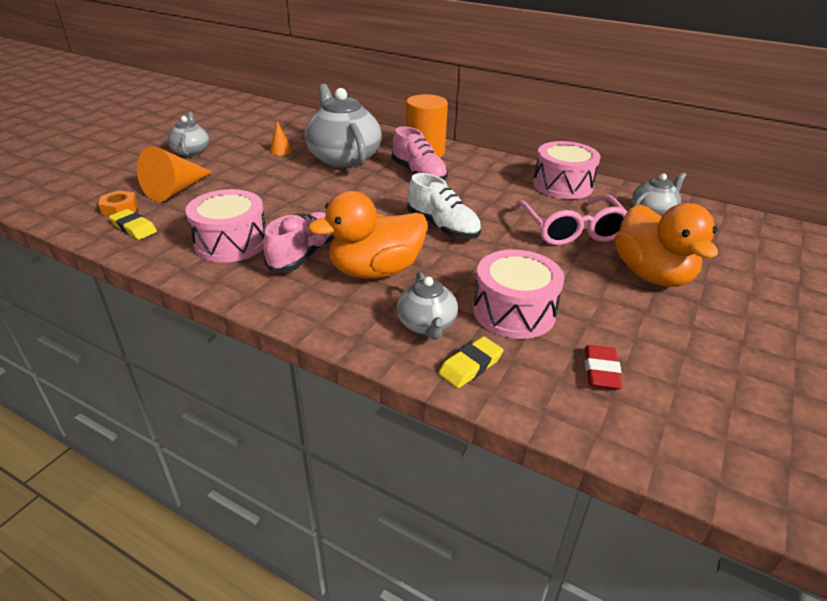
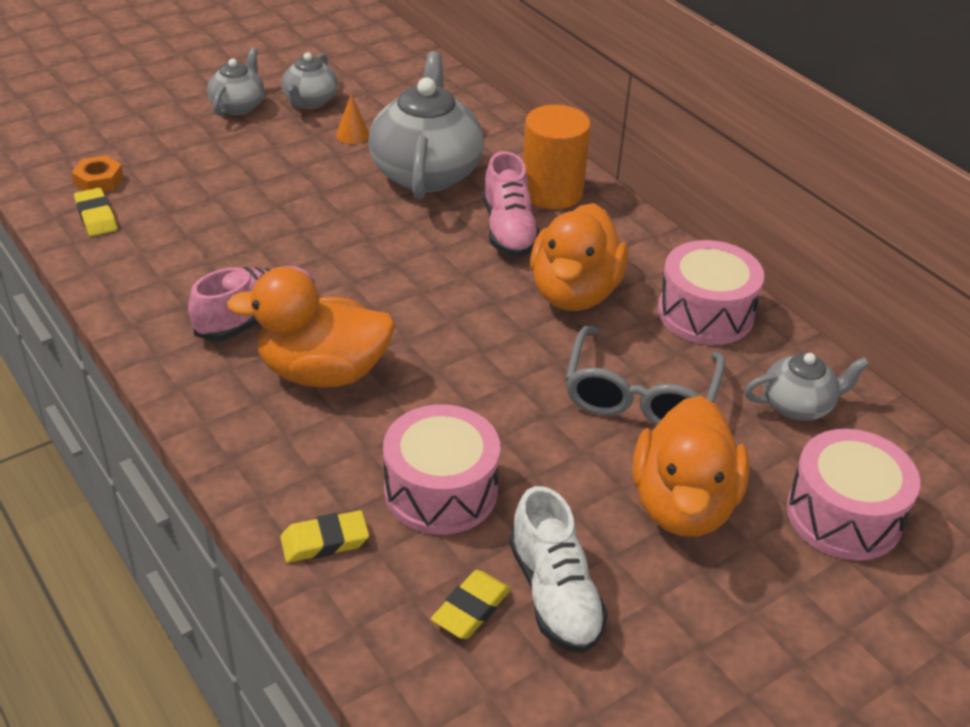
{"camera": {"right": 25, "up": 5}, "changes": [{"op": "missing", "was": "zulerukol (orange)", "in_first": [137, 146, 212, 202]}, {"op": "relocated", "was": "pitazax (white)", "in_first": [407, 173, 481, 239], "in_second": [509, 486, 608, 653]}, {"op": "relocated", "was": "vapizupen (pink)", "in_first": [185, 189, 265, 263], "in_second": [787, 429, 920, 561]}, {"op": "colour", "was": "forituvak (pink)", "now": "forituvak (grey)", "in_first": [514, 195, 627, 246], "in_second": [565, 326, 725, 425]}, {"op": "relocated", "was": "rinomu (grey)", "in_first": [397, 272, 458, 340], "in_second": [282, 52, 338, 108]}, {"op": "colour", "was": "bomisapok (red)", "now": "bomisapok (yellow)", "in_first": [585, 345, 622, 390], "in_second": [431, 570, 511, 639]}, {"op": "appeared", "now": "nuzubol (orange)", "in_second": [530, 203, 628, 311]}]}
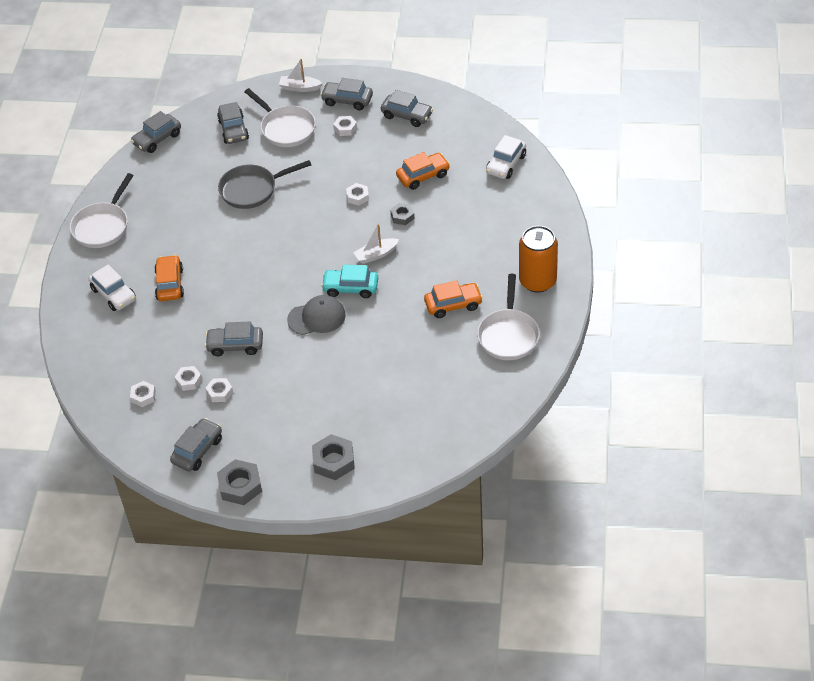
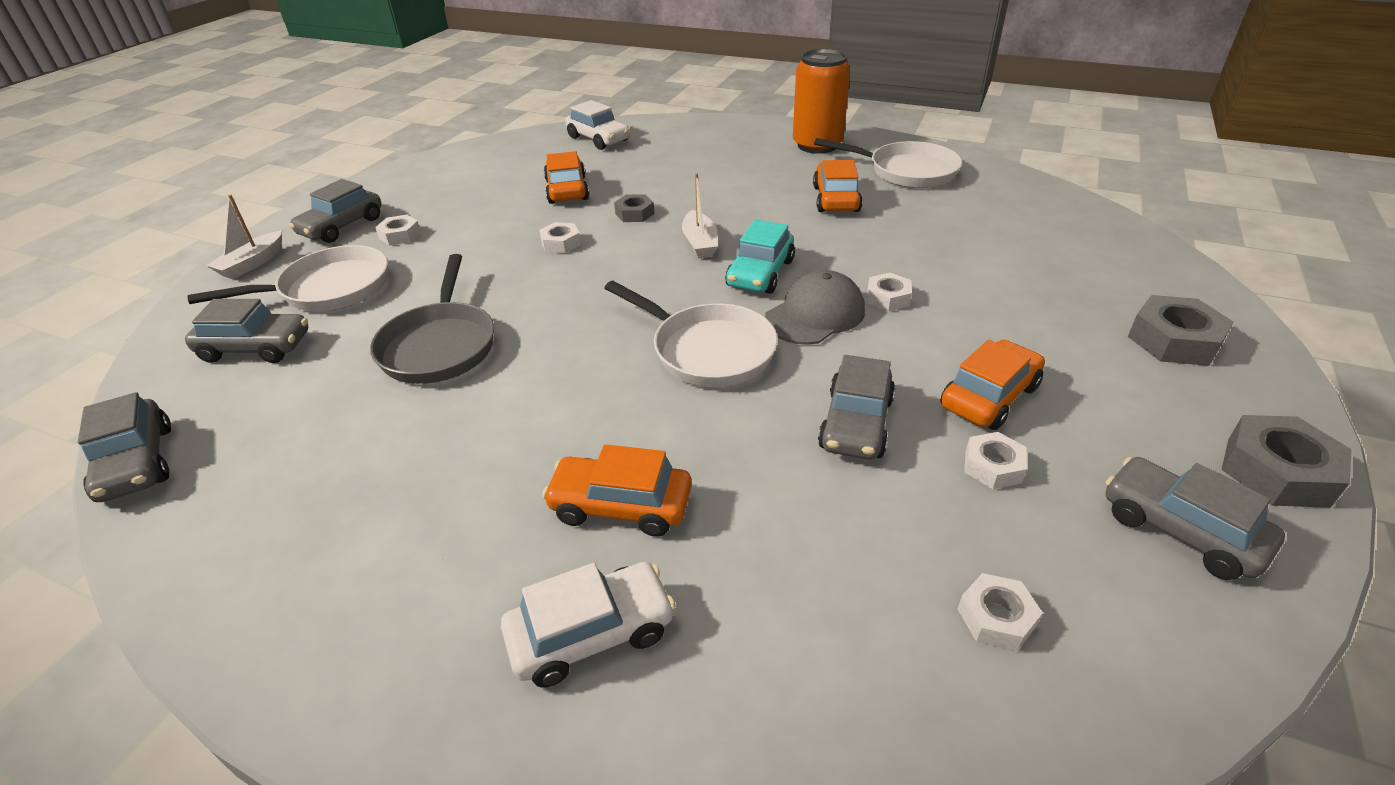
{"camera": {"right": -75, "up": -10}, "changes": [{"op": "missing", "was": "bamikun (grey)", "in_first": [381, 90, 433, 127]}, {"op": "relocated", "was": "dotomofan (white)", "in_first": [70, 173, 134, 248], "in_second": [604, 281, 778, 387]}, {"op": "spun", "was": "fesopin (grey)", "in_first": [287, 295, 346, 335], "in_second": [765, 270, 865, 345], "clockwise": 45}, {"op": "relocated", "was": "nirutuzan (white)", "in_first": [174, 366, 202, 391], "in_second": [867, 273, 912, 311]}, {"op": "appeared", "now": "bamikun (orange)", "in_second": [940, 340, 1045, 430]}]}
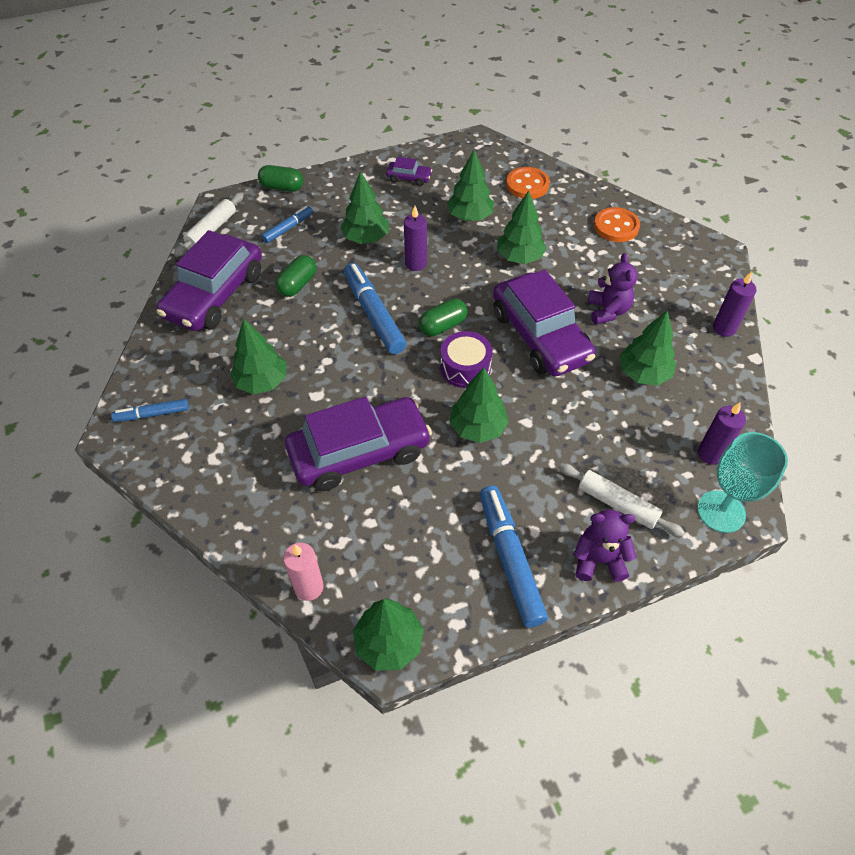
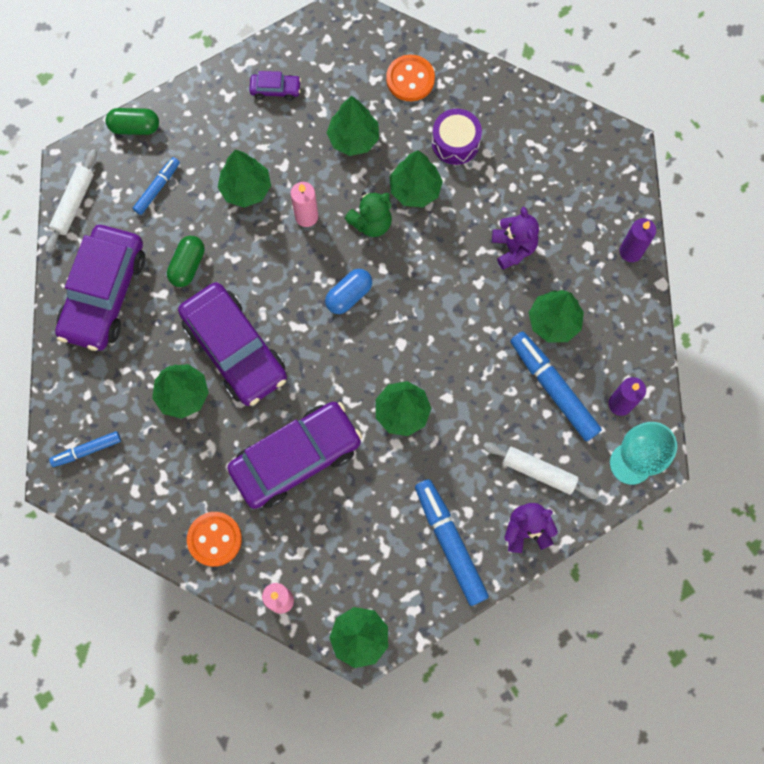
{"camera": {"right": -10, "up": 20}, "changes": [{"op": "colour", "was": "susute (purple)", "now": "susute (pink)", "in_first": [404, 206, 427, 271], "in_second": [291, 182, 318, 227]}, {"op": "relocated", "was": "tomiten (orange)", "in_first": [594, 207, 640, 242], "in_second": [187, 512, 242, 567]}, {"op": "relocated", "was": "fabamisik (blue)", "in_first": [344, 263, 406, 354], "in_second": [510, 331, 602, 441]}, {"op": "relocated", "was": "bamikun (purple)", "in_first": [493, 270, 596, 376], "in_second": [178, 282, 287, 406]}, {"op": "colour", "was": "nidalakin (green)", "now": "nidalakin (blue)", "in_first": [419, 298, 468, 336], "in_second": [325, 269, 372, 314]}, {"op": "relocated", "was": "vapizupen (purple)", "in_first": [440, 331, 493, 388], "in_second": [432, 109, 482, 165]}, {"op": "appeared", "now": "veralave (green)", "in_second": [345, 191, 392, 237]}]}
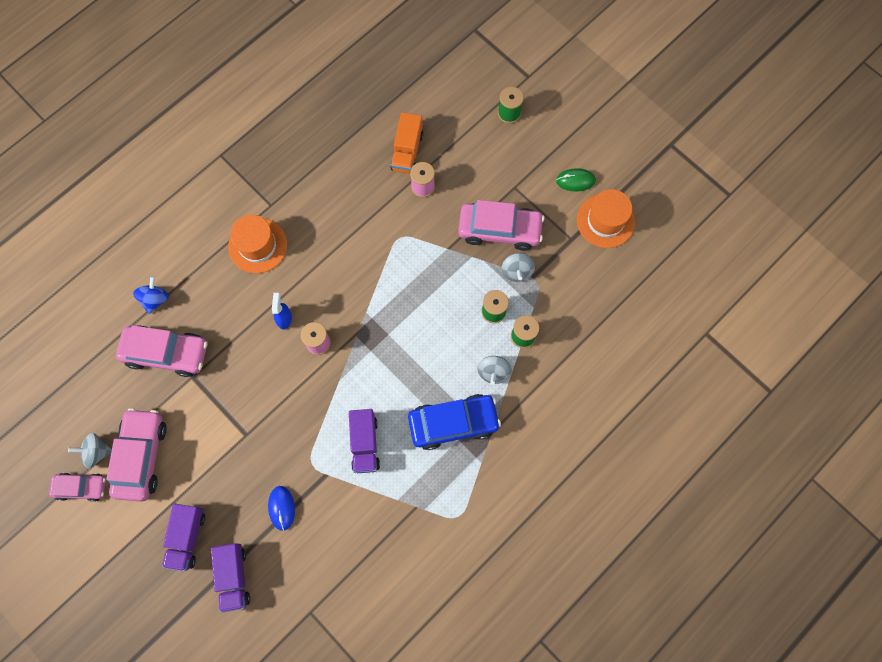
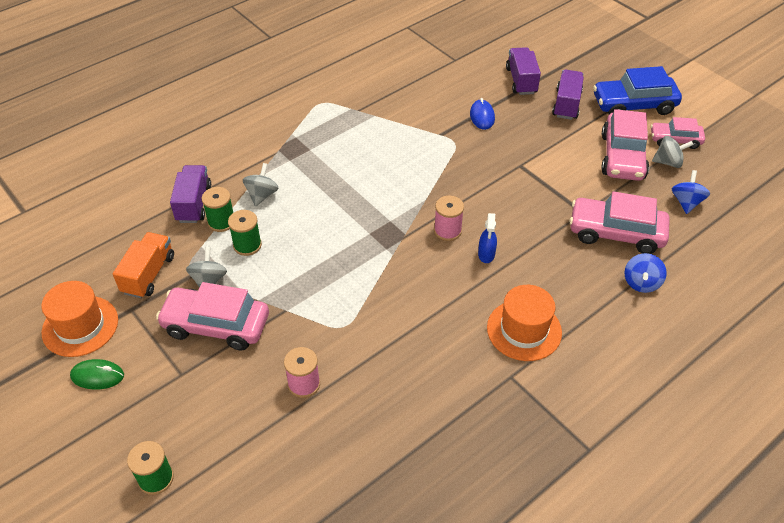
{"camera": {"right": -175, "up": -25}, "changes": [{"op": "relocated", "was": "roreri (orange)", "in_first": [390, 112, 423, 174], "in_second": [113, 232, 174, 298]}, {"op": "relocated", "was": "bamikun (blue)", "in_first": [408, 394, 501, 450], "in_second": [593, 66, 682, 115]}, {"op": "relocated", "was": "roreri (purple)", "in_first": [349, 409, 380, 473], "in_second": [170, 165, 211, 223]}, {"op": "appeared", "now": "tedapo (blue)", "in_second": [672, 170, 710, 214]}]}
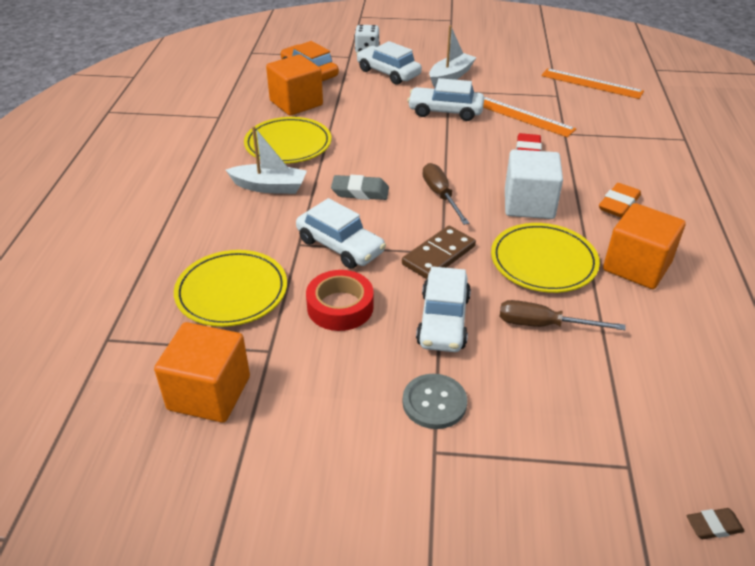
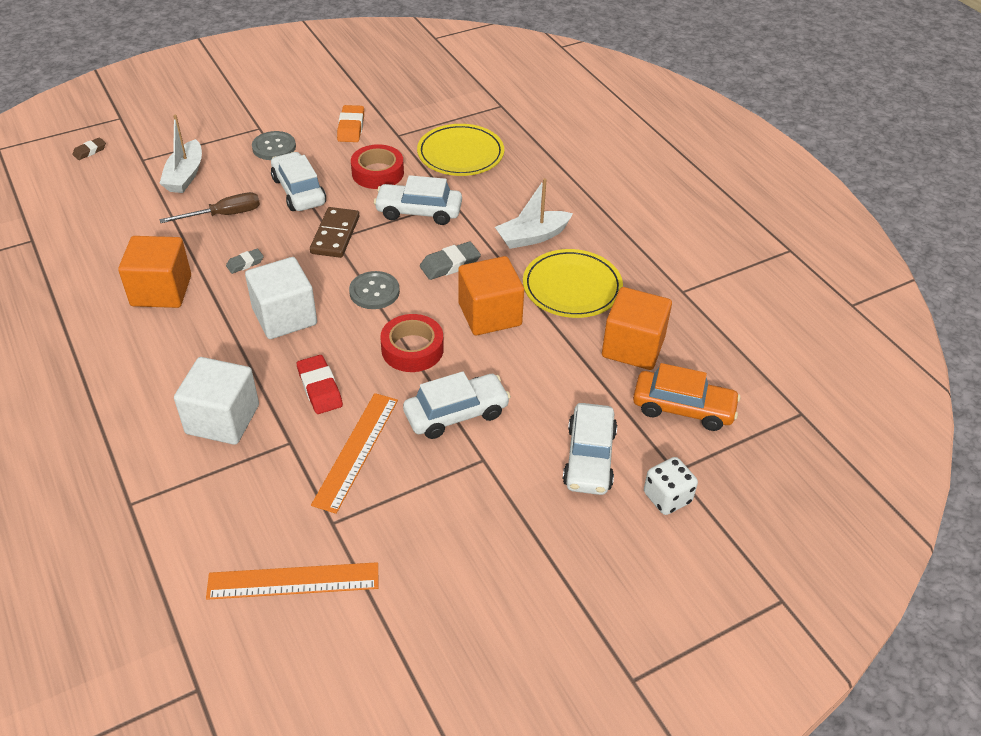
{"camera": {"right": 145, "up": 5}, "changes": [{"op": "relocated", "was": "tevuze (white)", "in_first": [429, 25, 477, 87], "in_second": [159, 115, 202, 193]}, {"op": "spun", "was": "bamikun (white)", "in_first": [356, 41, 422, 85], "in_second": [563, 403, 617, 495], "clockwise": 90}, {"op": "spun", "was": "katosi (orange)", "in_first": [483, 97, 576, 137], "in_second": [311, 393, 398, 514], "clockwise": -75}, {"op": "exchanged", "was": "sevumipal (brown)", "now": "tomiten (grey)", "in_first": [423, 163, 469, 225], "in_second": [349, 271, 400, 309]}, {"op": "relocated", "was": "bomisapok (orange)", "in_first": [599, 183, 641, 218], "in_second": [337, 105, 364, 142]}, {"op": "exchanged", "was": "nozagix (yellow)", "now": "bomisapok (grey)", "in_first": [491, 223, 600, 293], "in_second": [226, 249, 264, 274]}, {"op": "relocated", "was": "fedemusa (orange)", "in_first": [154, 322, 250, 422], "in_second": [458, 256, 524, 335]}, {"op": "appeared", "now": "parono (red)", "in_second": [380, 314, 444, 372]}, {"op": "appeared", "now": "fedemusa (white)", "in_second": [174, 357, 259, 445]}]}
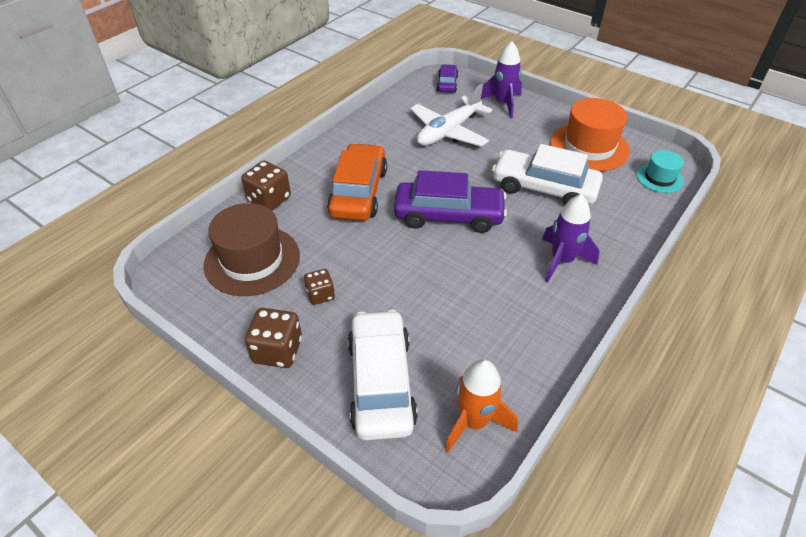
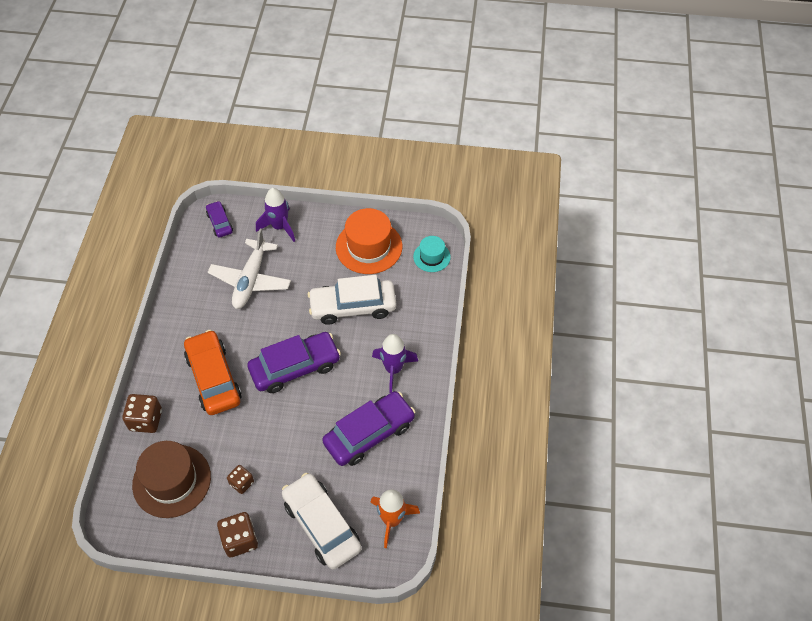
{"camera": {"right": -30, "up": 10}, "changes": [{"op": "appeared", "now": "bamikun (purple)", "in_second": [322, 391, 416, 466]}]}
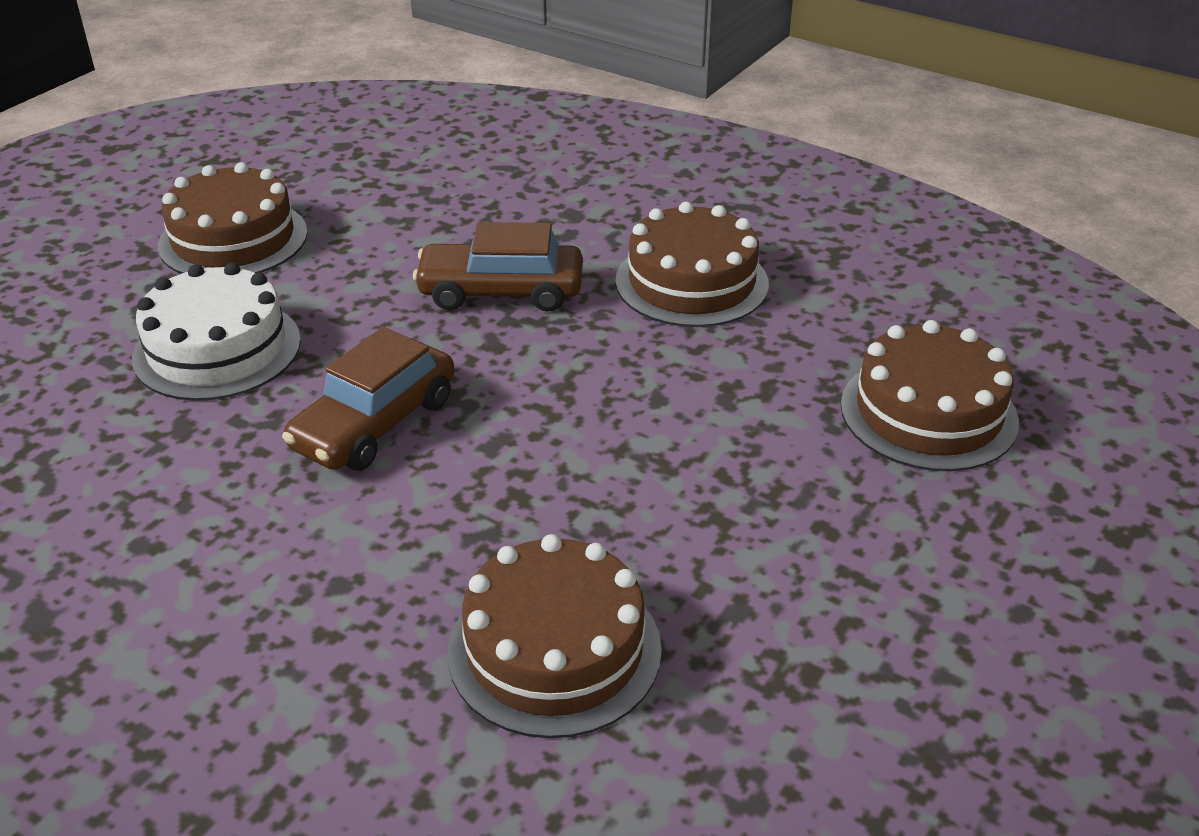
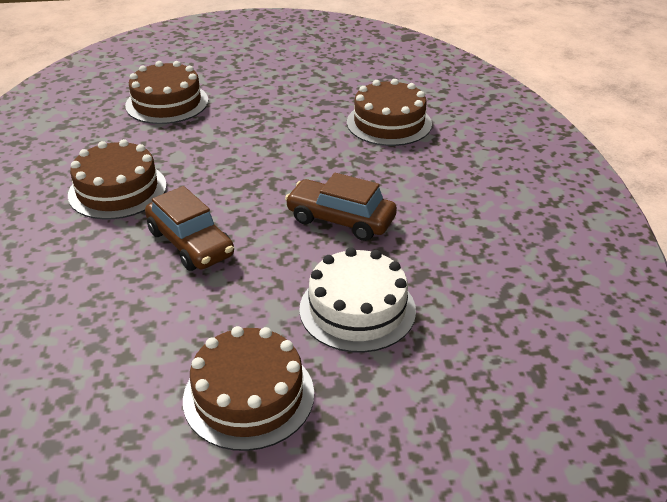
{"camera": {"right": -130, "up": 0}, "changes": [{"op": "spun", "was": "bamikun (brown)", "in_first": [282, 327, 454, 471], "in_second": [285, 173, 397, 241], "clockwise": -150}]}
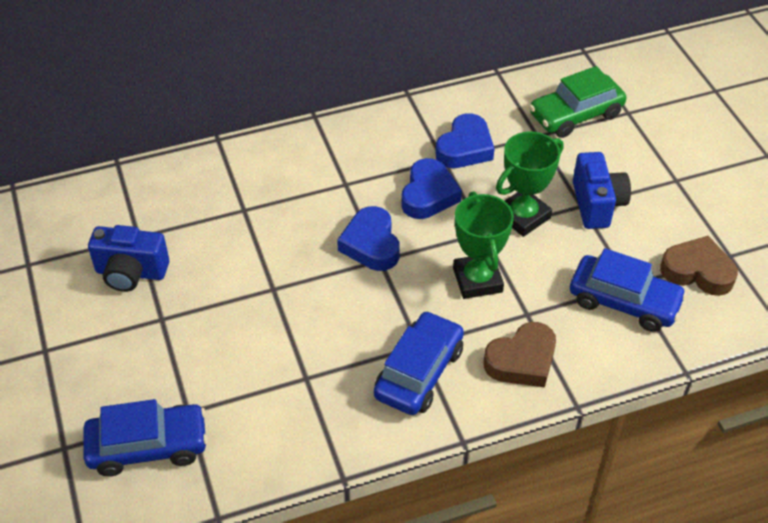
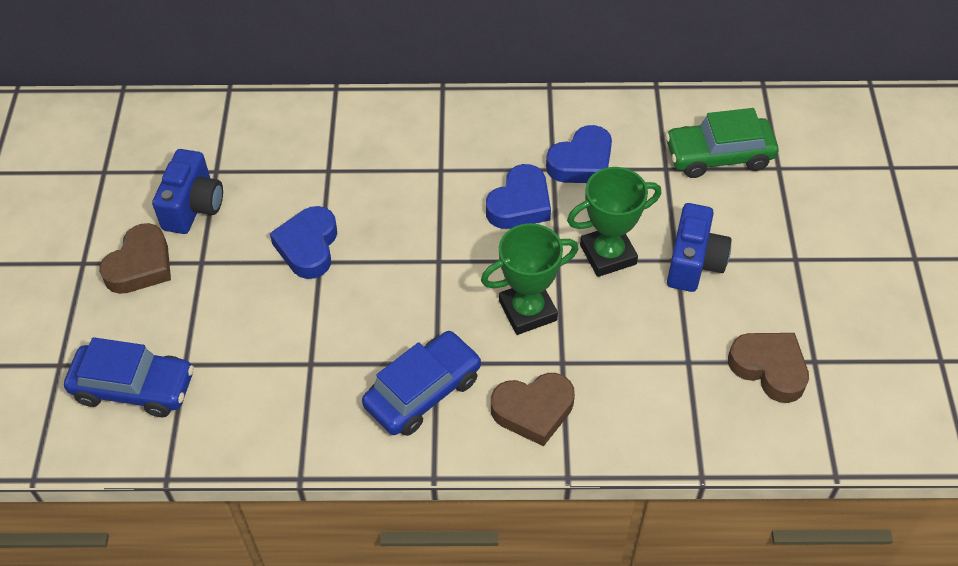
{"camera": {"right": 20, "up": 5}, "changes": [{"op": "spun", "was": "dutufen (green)", "in_first": [453, 191, 514, 299], "in_second": [481, 223, 578, 335], "clockwise": 60}, {"op": "relocated", "was": "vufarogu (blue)", "in_first": [337, 206, 400, 271], "in_second": [270, 206, 337, 279]}, {"op": "spun", "was": "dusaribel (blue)", "in_first": [88, 225, 169, 292], "in_second": [152, 149, 223, 234], "clockwise": -105}, {"op": "missing", "was": "bamikun (blue)", "in_first": [570, 248, 687, 332]}, {"op": "appeared", "now": "vufarogu (brown)", "in_second": [99, 223, 171, 294]}]}
